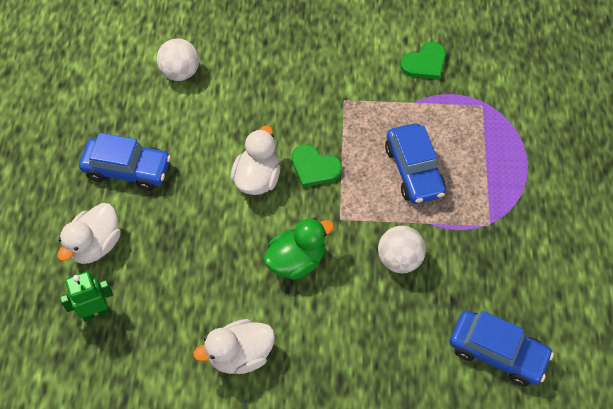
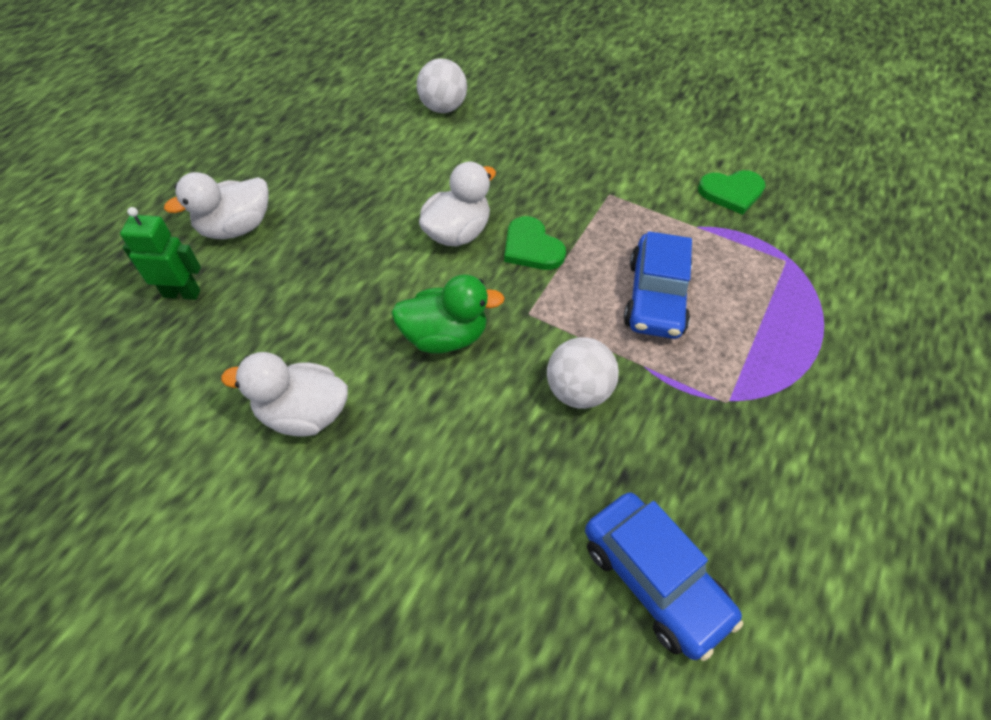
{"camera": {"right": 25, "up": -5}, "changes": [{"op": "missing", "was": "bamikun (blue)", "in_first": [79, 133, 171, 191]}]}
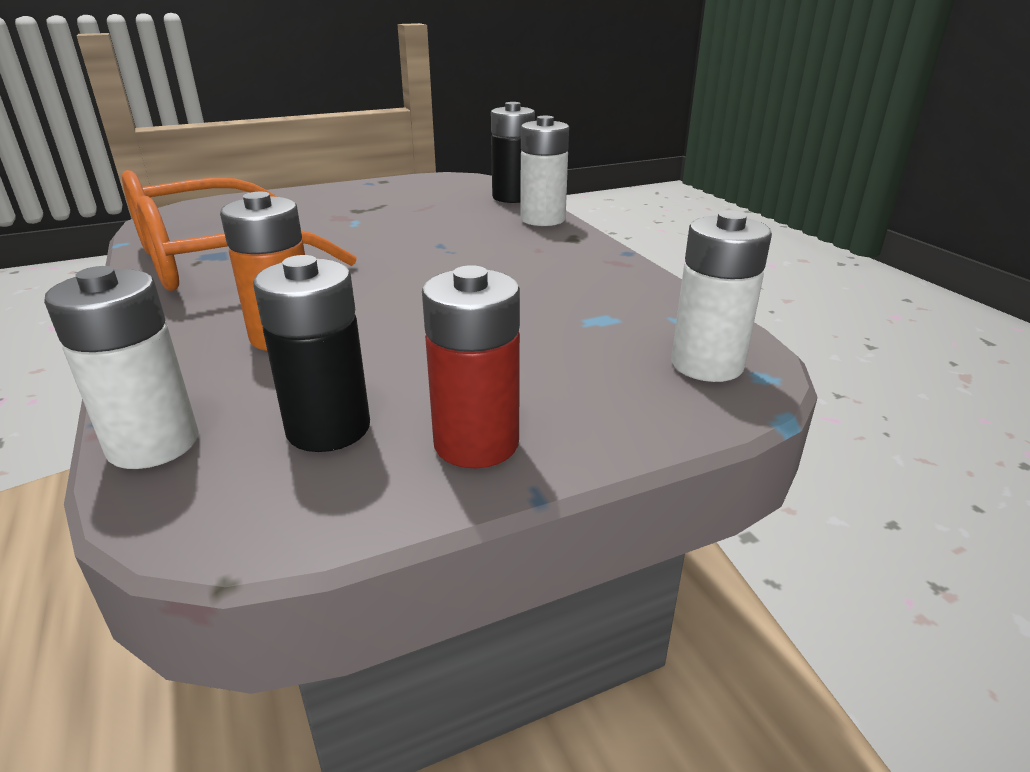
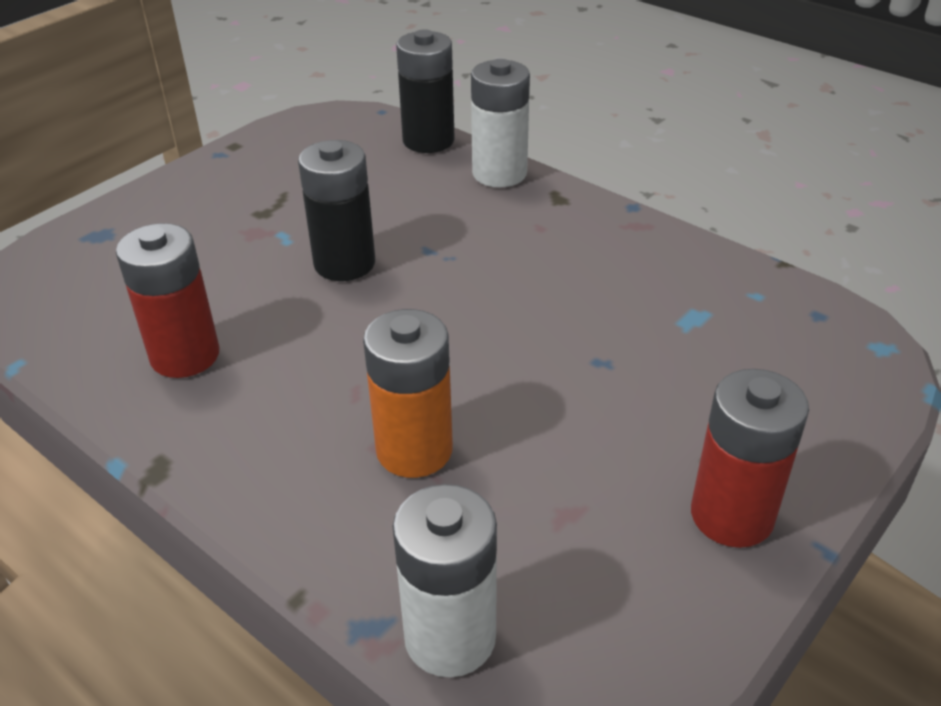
{"camera": {"right": -25, "up": 10}, "changes": [{"op": "exchanged", "was": "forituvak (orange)", "now": "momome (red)", "in_first": [122, 170, 357, 291], "in_second": [116, 223, 220, 378]}, {"op": "missing", "was": "momome (white)", "in_first": [671, 211, 772, 382]}, {"op": "relocated", "was": "momome (black)", "in_first": [253, 255, 370, 452], "in_second": [298, 140, 375, 281]}]}
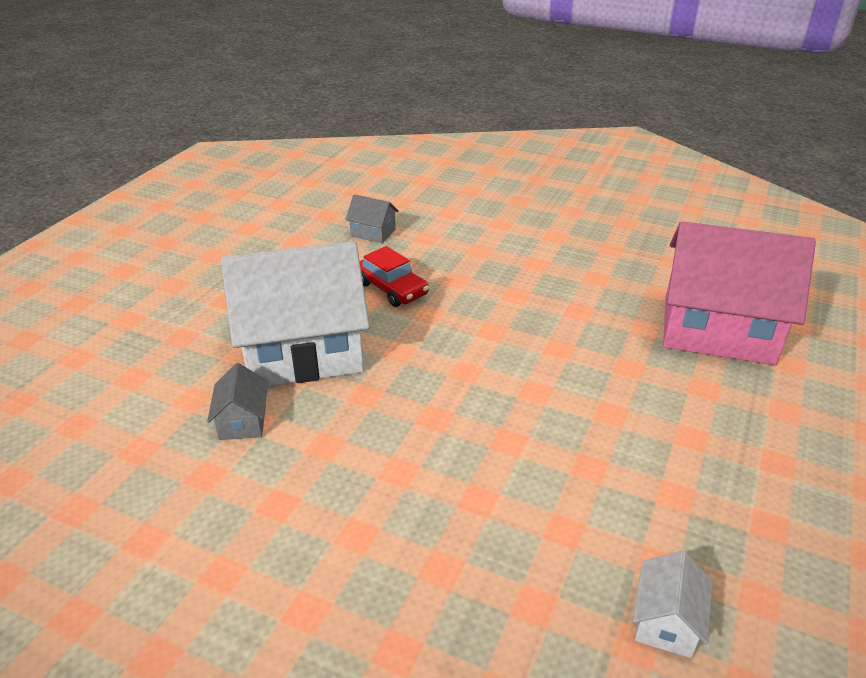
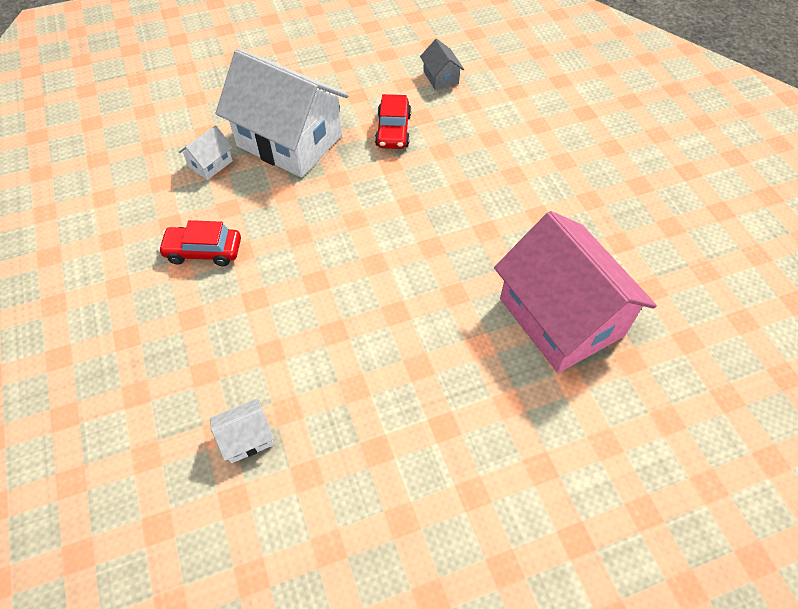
{"camera": {"right": 45, "up": 20}, "changes": [{"op": "colour", "was": "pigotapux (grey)", "now": "pigotapux (white)", "in_first": [207, 363, 268, 440], "in_second": [179, 125, 233, 180]}, {"op": "appeared", "now": "bamikun (red)", "in_second": [158, 220, 241, 266]}]}
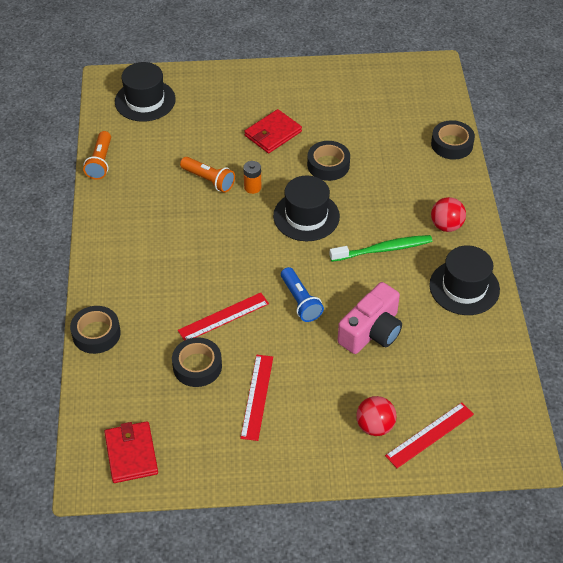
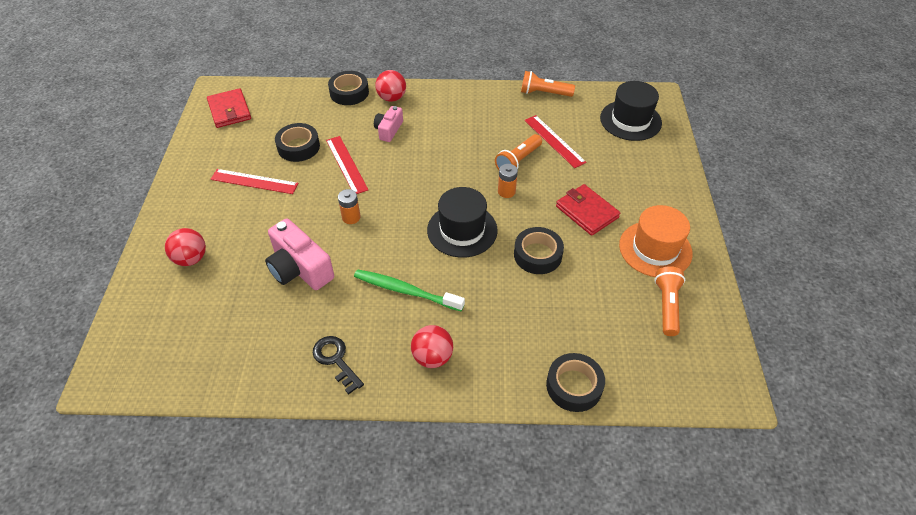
{"camera": {"right": 95, "up": 0}, "changes": [{"op": "spun", "was": "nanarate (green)", "in_first": [329, 235, 432, 262], "in_second": [354, 269, 465, 311], "clockwise": 120}, {"op": "exchanged", "was": "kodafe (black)", "now": "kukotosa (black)", "in_first": [429, 245, 500, 315], "in_second": [313, 336, 364, 394]}, {"op": "exchanged", "was": "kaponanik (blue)", "now": "momome (orange)", "in_first": [281, 267, 324, 322], "in_second": [338, 189, 360, 224]}, {"op": "relocated", "was": "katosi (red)", "in_first": [385, 402, 474, 468], "in_second": [524, 115, 586, 168]}, {"op": "spun", "was": "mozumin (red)", "in_first": [105, 421, 158, 483], "in_second": [207, 88, 251, 128], "clockwise": 75}, {"op": "appeared", "now": "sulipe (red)", "in_second": [375, 70, 406, 102]}, {"op": "appeared", "now": "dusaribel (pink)", "in_second": [374, 106, 403, 142]}, {"op": "appeared", "now": "kodafe (orange)", "in_second": [619, 205, 693, 277]}, {"op": "appeared", "now": "kaponanik (orange)", "in_second": [654, 266, 685, 336]}]}
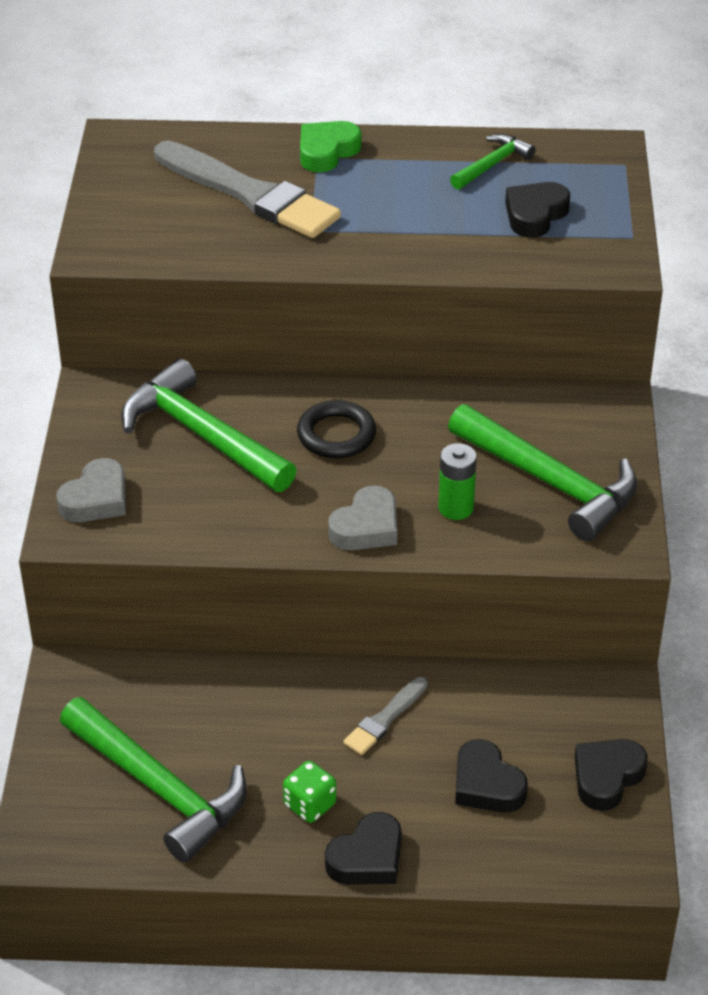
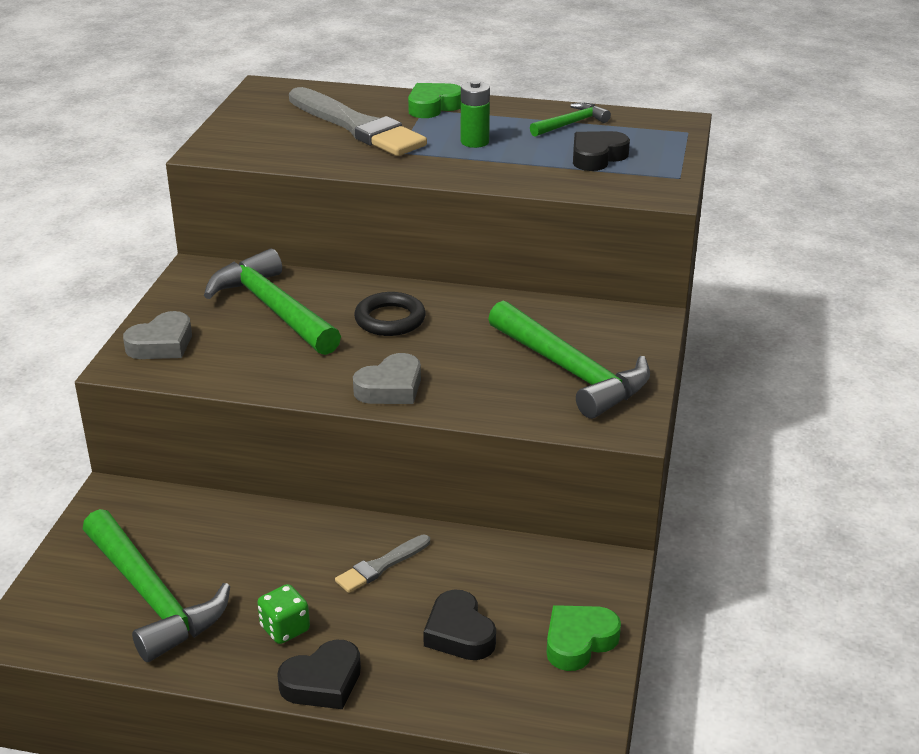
{"camera": {"right": 10, "up": -10}, "changes": [{"op": "relocated", "was": "momome (green)", "in_first": [438, 443, 477, 520], "in_second": [461, 80, 490, 148]}, {"op": "colour", "was": "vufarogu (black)", "now": "vufarogu (green)", "in_first": [575, 739, 648, 811], "in_second": [547, 605, 621, 671]}]}
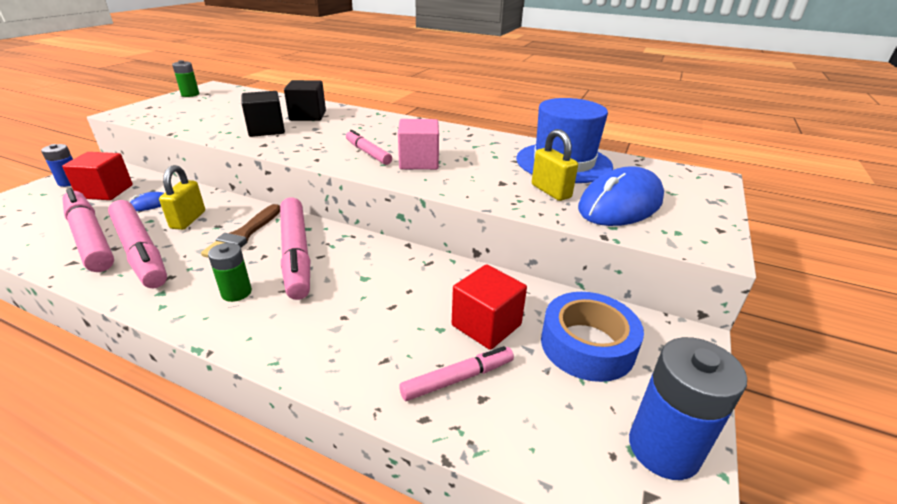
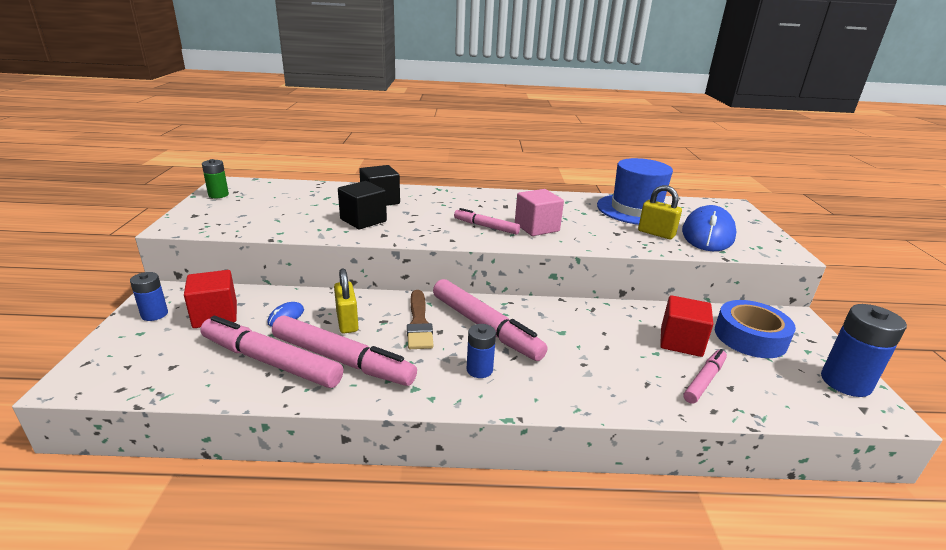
{"camera": {"right": -25, "up": -5}, "changes": [{"op": "colour", "was": "momome (green)", "now": "momome (blue)", "in_first": [208, 243, 252, 302], "in_second": [467, 324, 496, 378]}]}
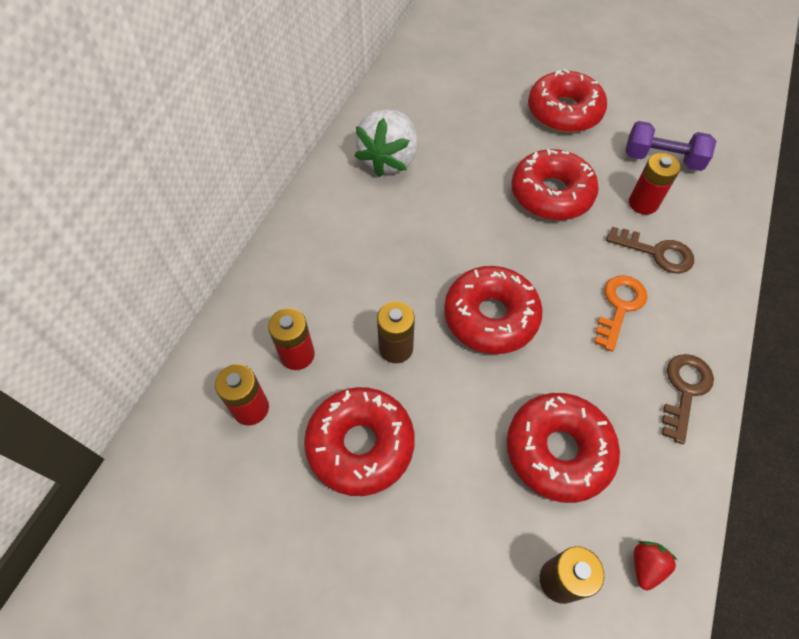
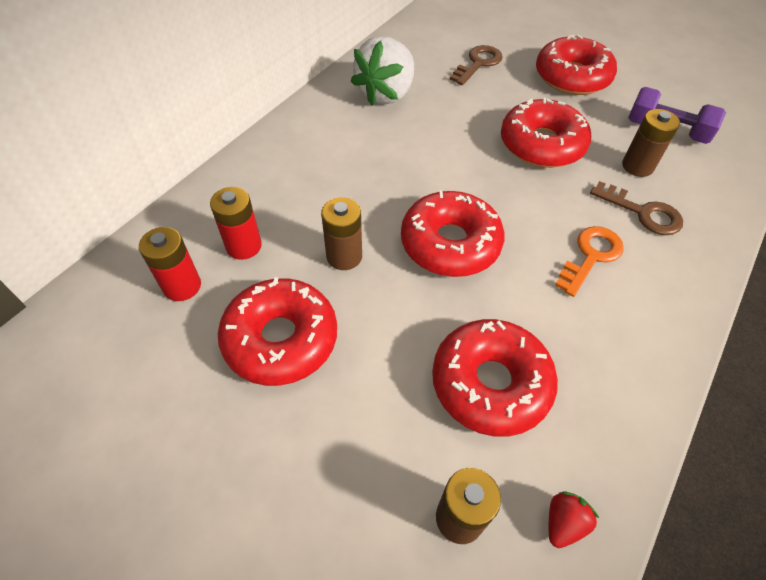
{"camera": {"right": 10, "up": -5}, "changes": [{"op": "colour", "was": "momome (red)", "now": "momome (brown)", "in_first": [629, 153, 681, 215], "in_second": [622, 109, 680, 177]}, {"op": "relocated", "was": "kukotosa (brown)", "in_first": [662, 354, 714, 444], "in_second": [450, 45, 503, 85]}]}
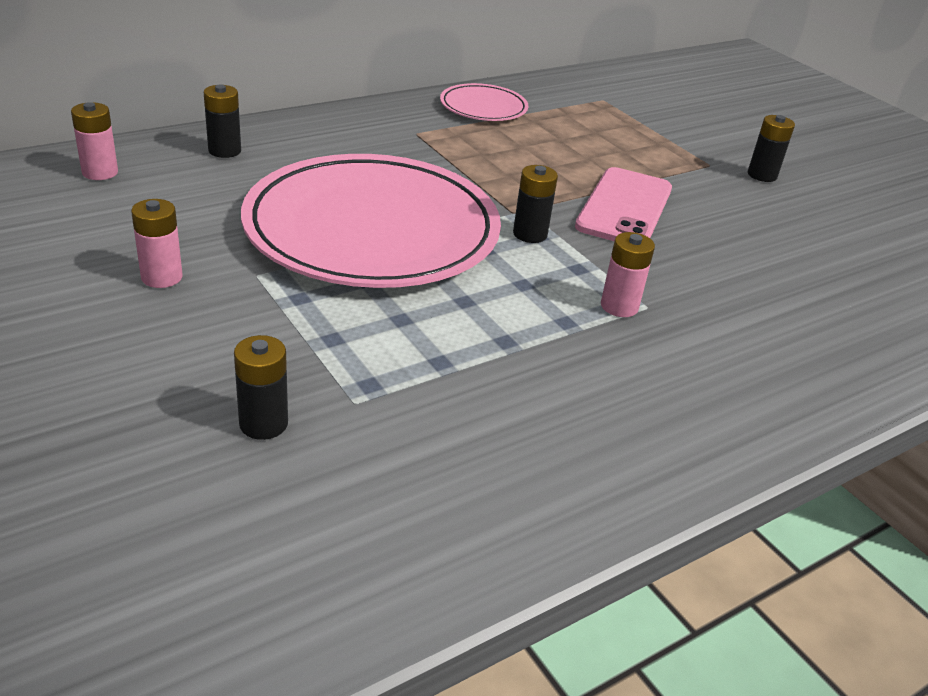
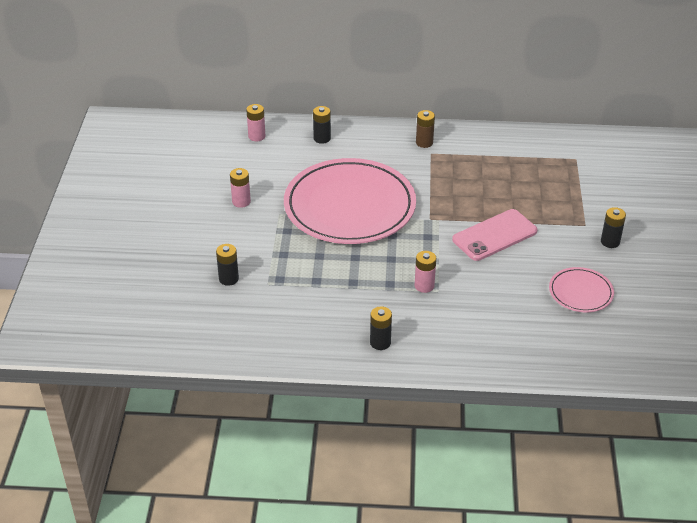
{"camera": {"right": 40, "up": 5}, "changes": [{"op": "relocated", "was": "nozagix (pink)", "in_first": [440, 83, 528, 121], "in_second": [549, 267, 614, 312]}, {"op": "relocated", "was": "momome (black)", "in_first": [513, 165, 558, 243], "in_second": [370, 306, 392, 350]}, {"op": "appeared", "now": "momome (brown)", "in_second": [416, 110, 435, 148]}]}
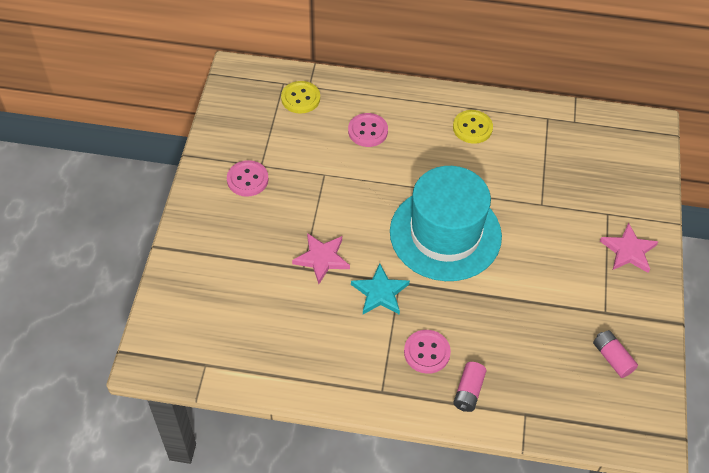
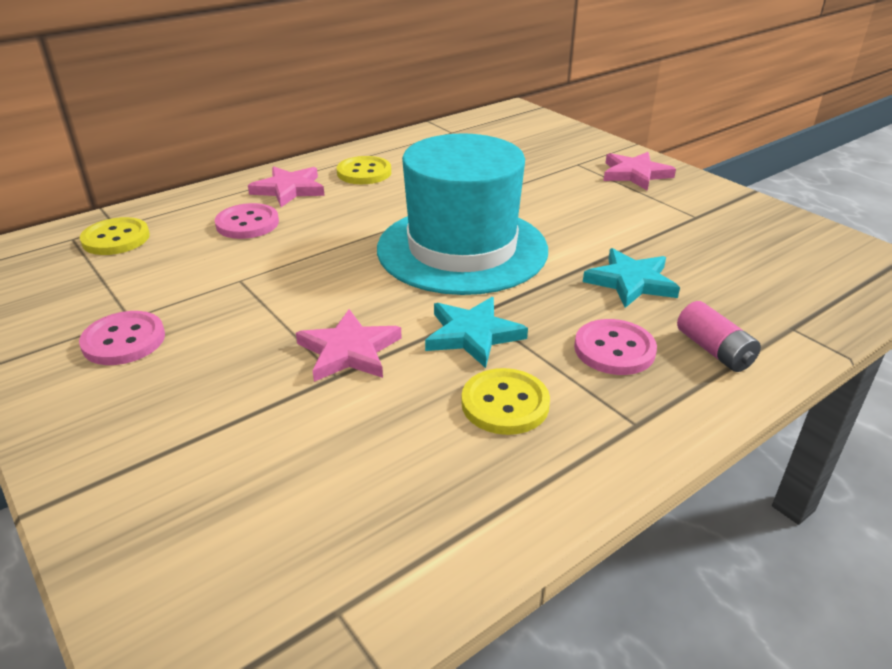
{"camera": {"right": -45, "up": -20}, "changes": [{"op": "missing", "was": "momome (pink)", "in_first": [593, 330, 638, 378]}, {"op": "appeared", "now": "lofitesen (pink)", "in_second": [248, 166, 325, 207]}, {"op": "appeared", "now": "lofitesen (turquoise)", "in_second": [583, 248, 680, 308]}, {"op": "appeared", "now": "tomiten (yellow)", "in_second": [461, 368, 550, 435]}]}
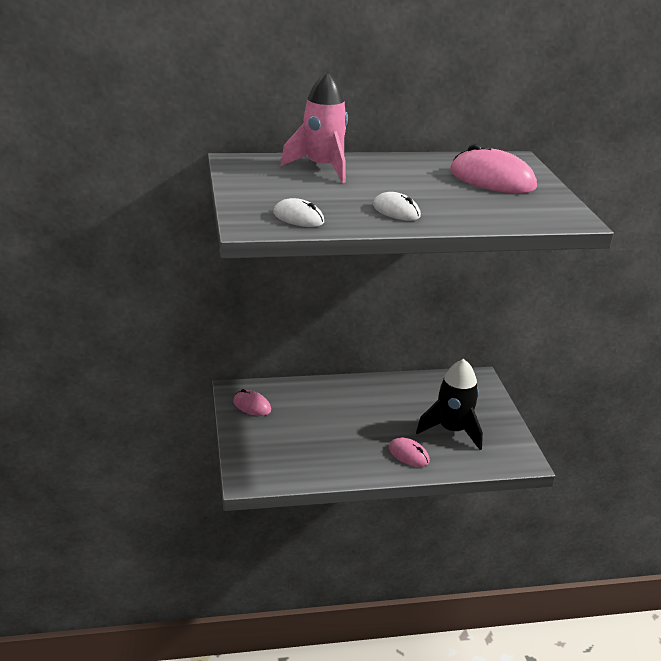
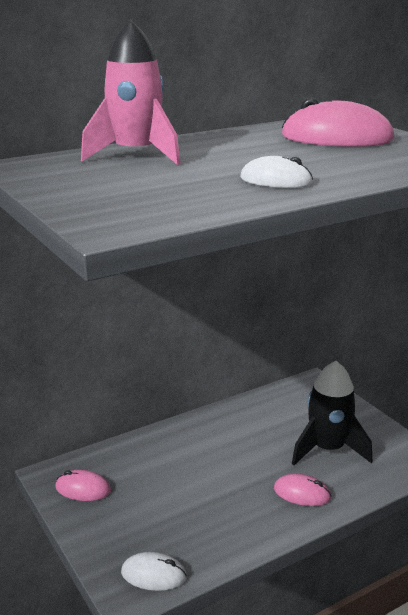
{"camera": {"right": -20, "up": -5}, "changes": [{"op": "relocated", "was": "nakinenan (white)", "in_first": [273, 198, 324, 227], "in_second": [121, 552, 187, 591]}]}
